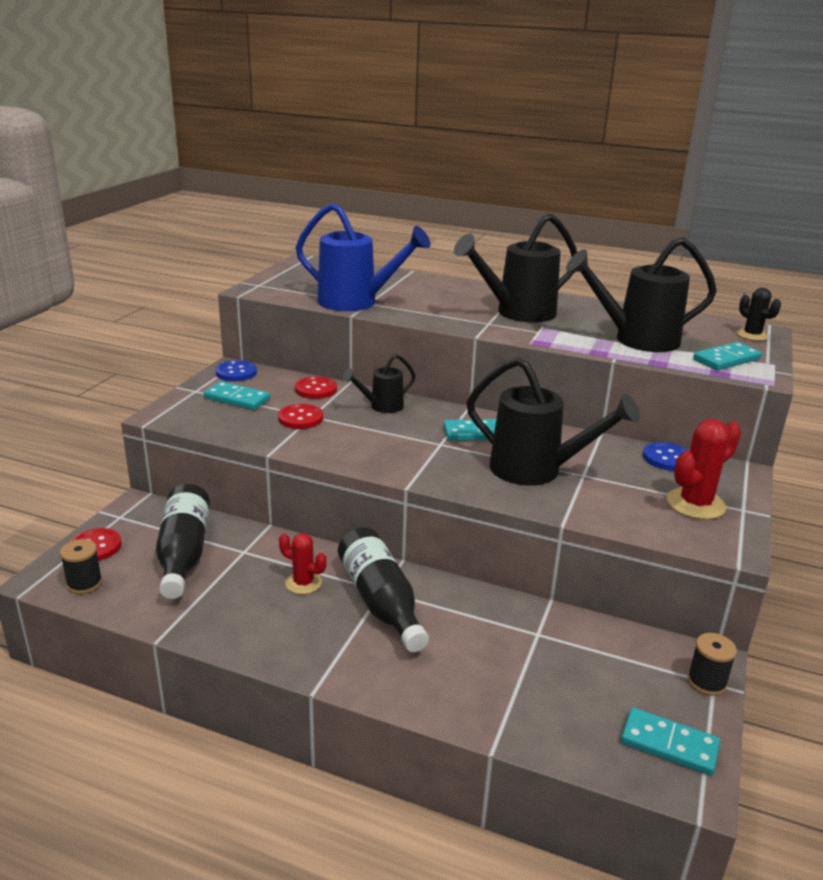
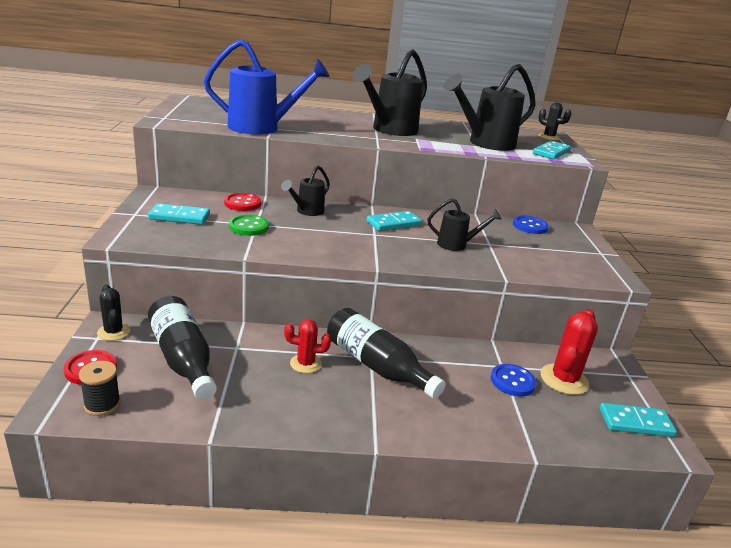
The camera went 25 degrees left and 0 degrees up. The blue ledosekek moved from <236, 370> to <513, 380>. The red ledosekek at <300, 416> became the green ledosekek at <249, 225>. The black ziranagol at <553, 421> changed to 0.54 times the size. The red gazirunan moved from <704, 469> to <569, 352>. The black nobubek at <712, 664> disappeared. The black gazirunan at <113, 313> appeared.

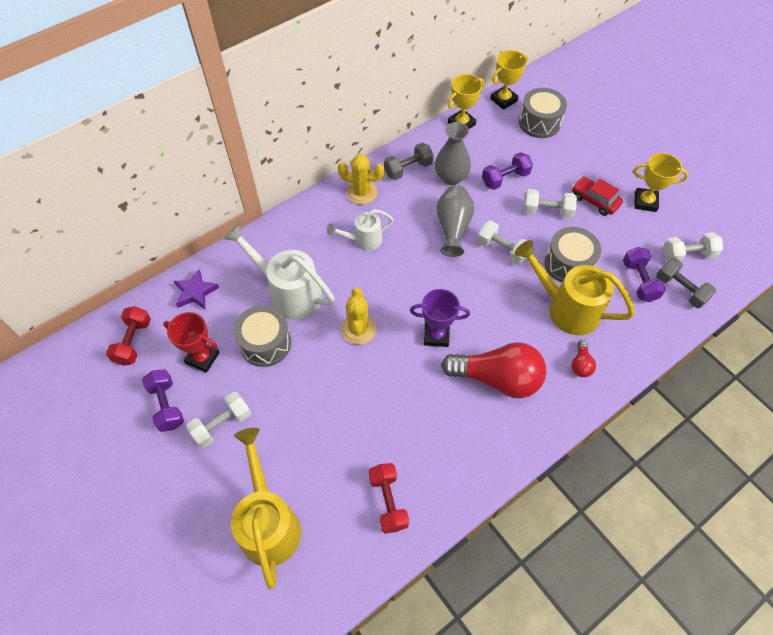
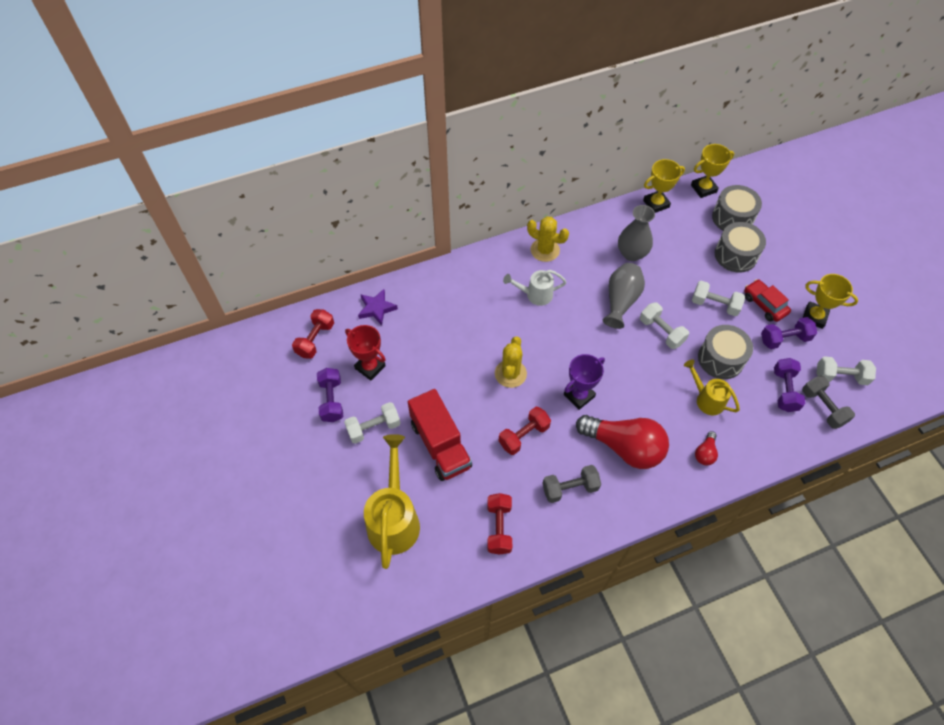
The camera went 15 degrees right and 0 degrees up. The white ziranagol at <279, 272> disappeared. The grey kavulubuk moved from <262, 336> to <740, 247>. The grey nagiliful moved from <409, 161> to <571, 484>. The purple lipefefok at <440, 318> turned 60 degrees counterclockwise. The purple nagiliful moved from <507, 171> to <789, 333>. The yellow ziranagol at <574, 287> changed to 0.58 times the size. The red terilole at <440, 435> appeared. The red nagiliful at <525, 431> appeared.

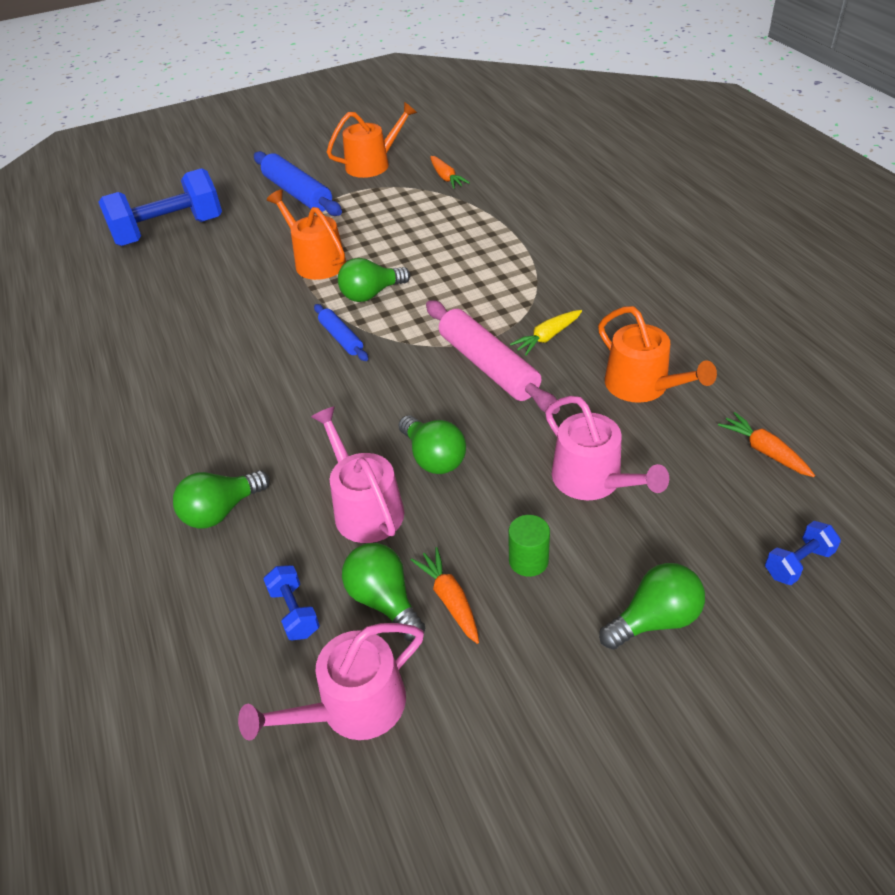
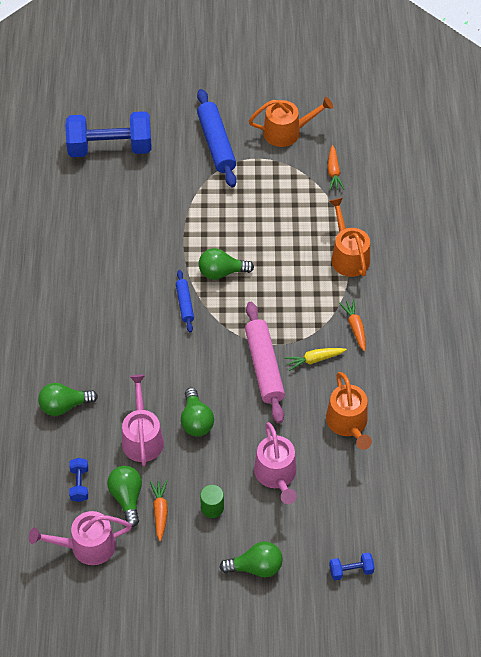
The camera went 20 degrees right and 10 degrees up. The orange ziranagol moved from <306, 235> to <349, 237>. The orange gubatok moved from <766, 444> to <352, 325>.

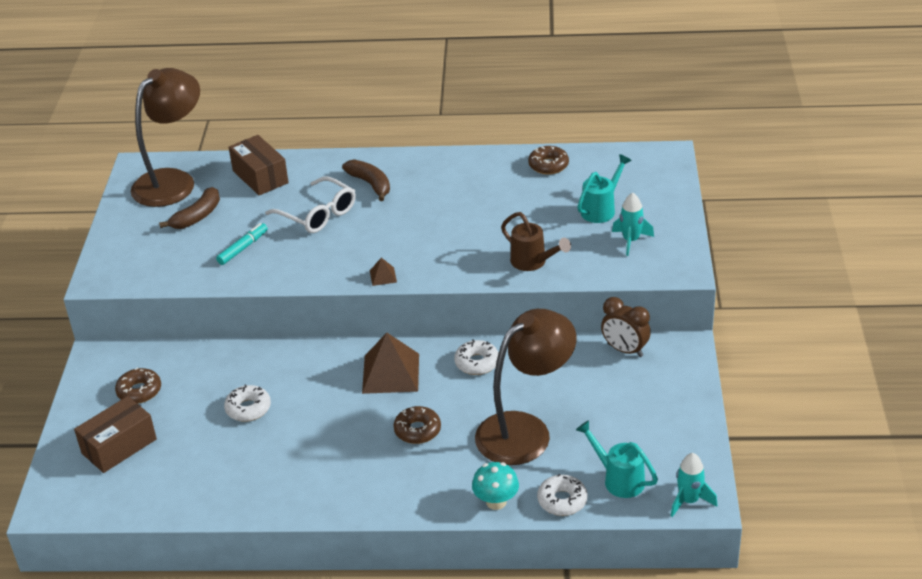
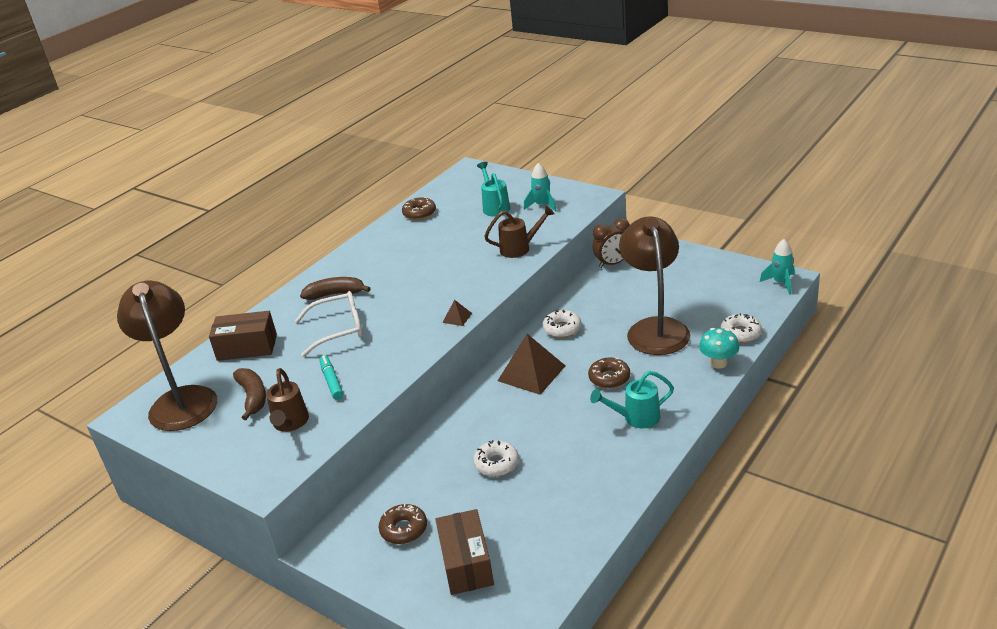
The camera went 55 degrees left and 5 degrees down. The turquoise ziranagol moved from <617, 459> to <632, 399>. The brown ziranagol at <287, 400> appeared.

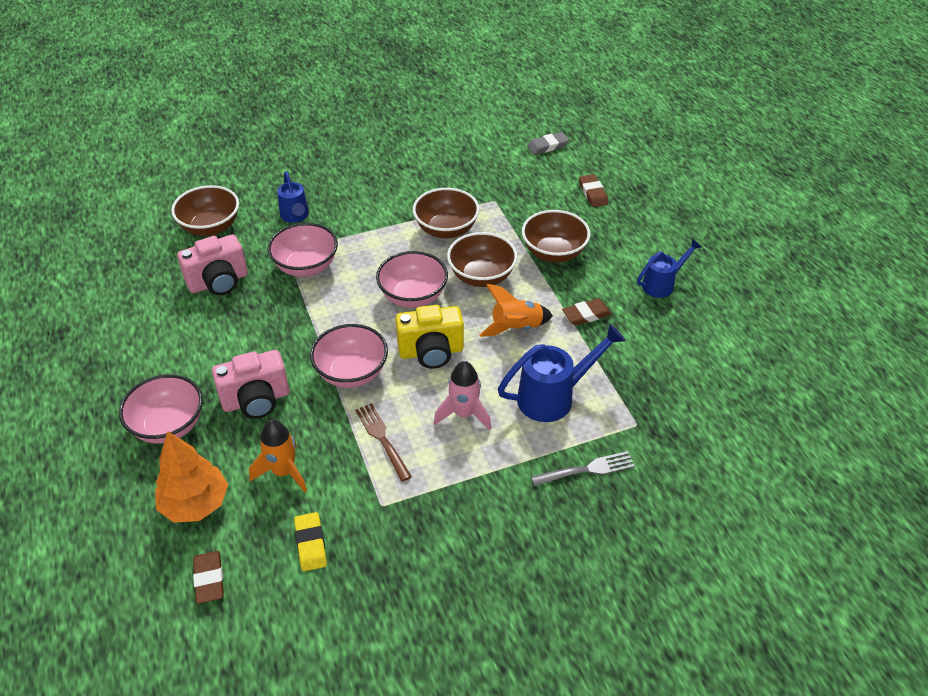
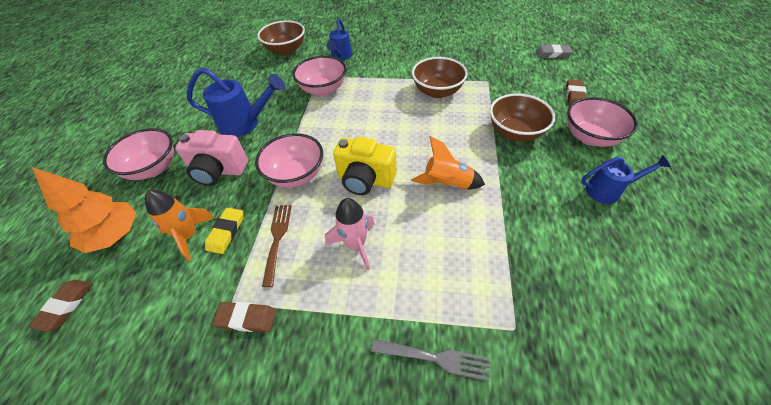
The camera went 30 degrees right and 5 degrees up. The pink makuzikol at <212, 265> disappeared. The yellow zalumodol moved from <310, 541> to <224, 231>. The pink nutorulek moved from <412, 279> to <602, 122>. The brown nutorulek at <482, 259> disappeared. The blue ziranagol moved from <562, 373> to <236, 102>. The brown zalumodol moved from <587, 311> to <244, 317>.

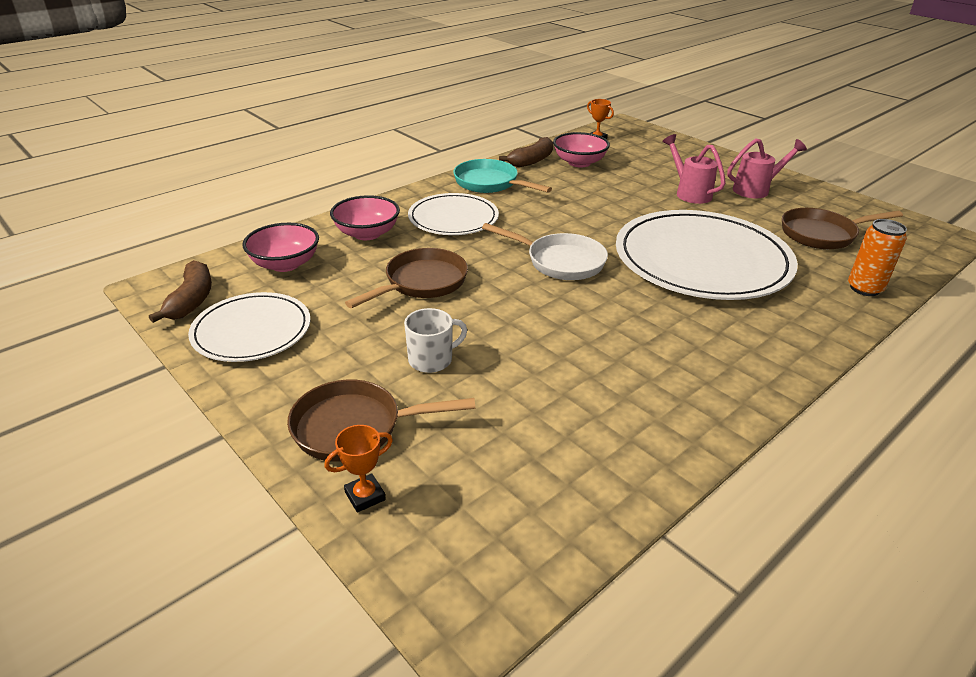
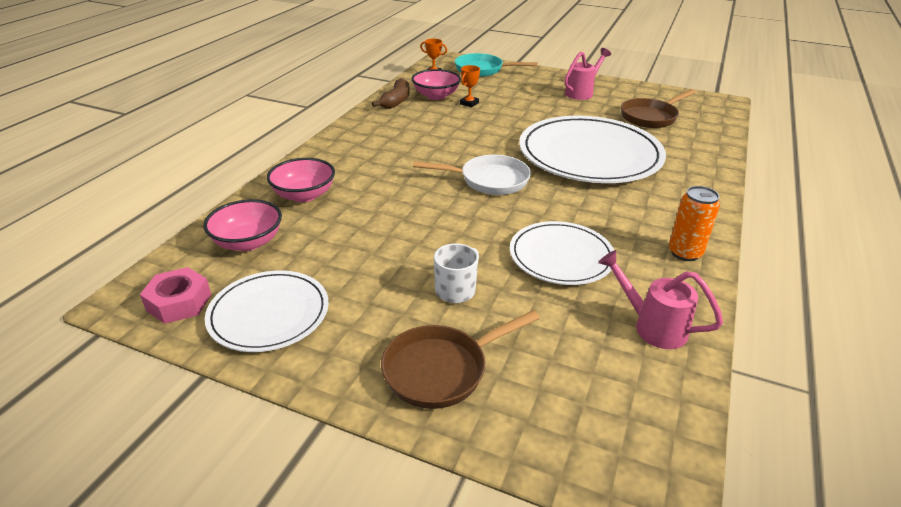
The camera went 25 degrees left and 0 degrees up. The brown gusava at <180, 291> was replaced by the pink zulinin at <175, 295>. The orange lipefefok moved from <358, 469> to <470, 86>. The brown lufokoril at <406, 278> disappeared. The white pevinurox moved from <453, 214> to <562, 253>. The turquoise lufokoril moved from <502, 176> to <496, 65>. The pink ziranagol moved from <694, 169> to <660, 299>. The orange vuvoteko moved from <877, 257> to <694, 223>.

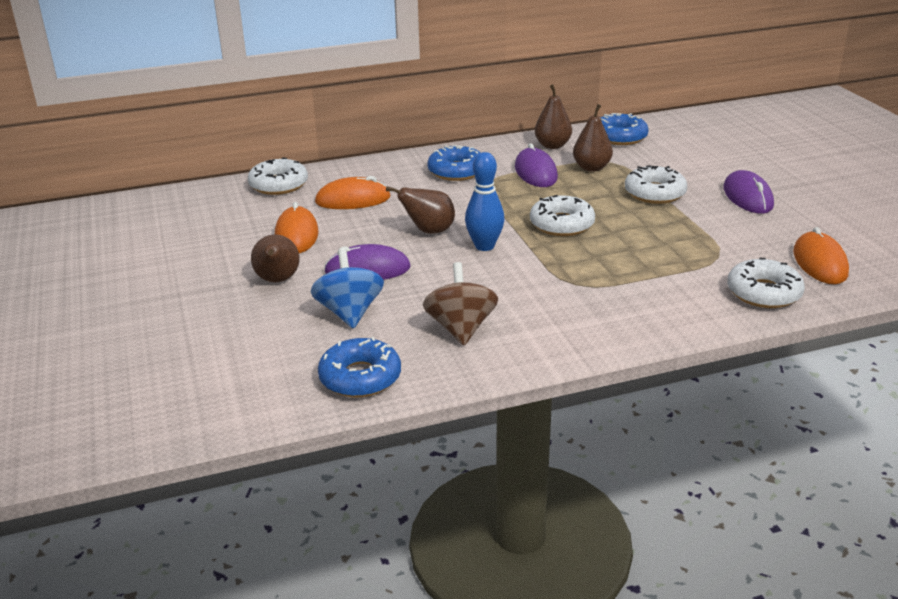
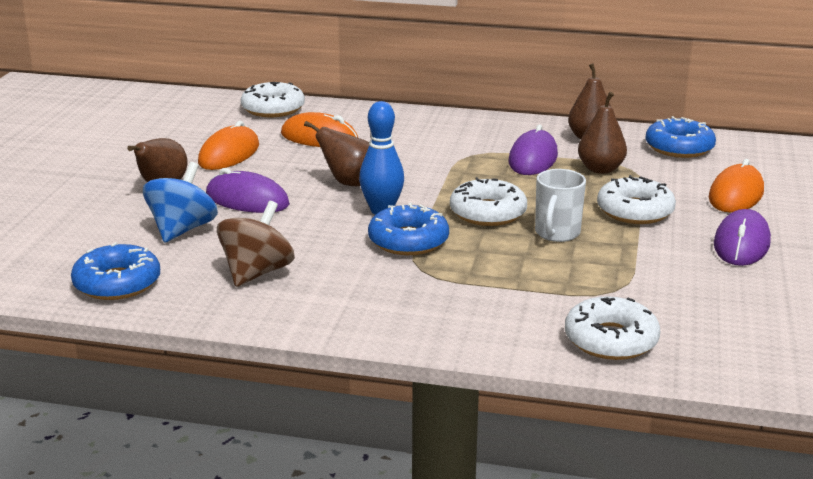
The camera went 30 degrees right and 5 degrees down. The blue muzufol moved from <453, 163> to <408, 228>. The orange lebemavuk moved from <821, 255> to <736, 186>. The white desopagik at <560, 205> appeared.

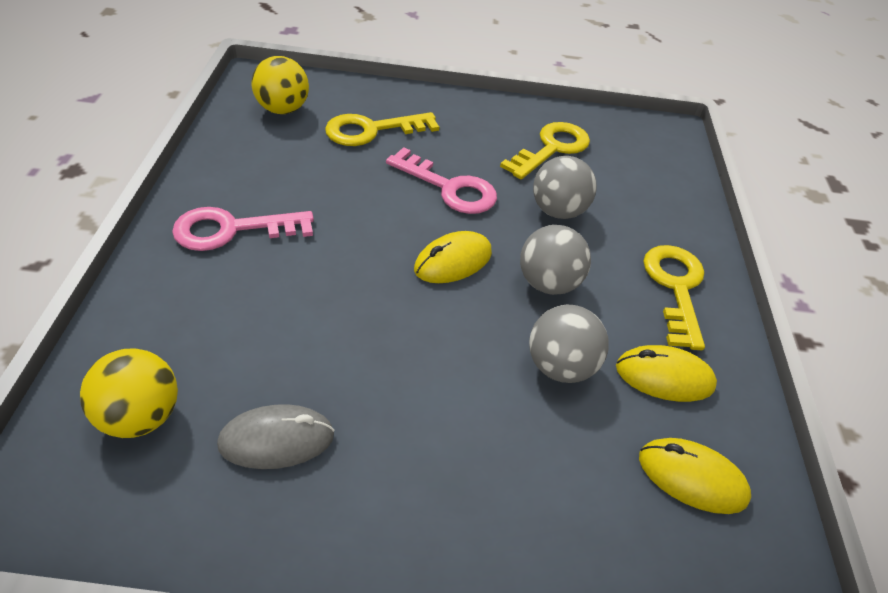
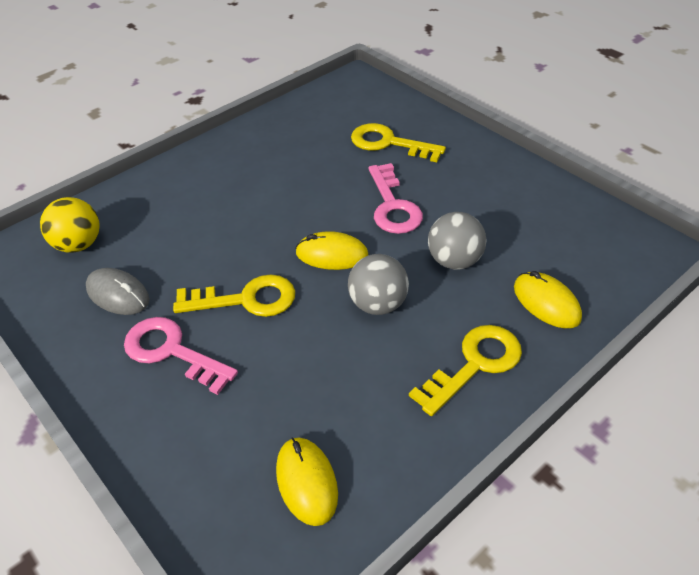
The camera went 50 degrees right and 0 degrees up. The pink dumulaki moved from <243, 229> to <181, 356>. The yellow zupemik at <280, 85> disappeared. The yellow dumulaki moved from <545, 150> to <234, 295>. The grey zupemik at <569, 344> disappeared. The yellow lebemavuk moved from <666, 373> to <548, 299>.

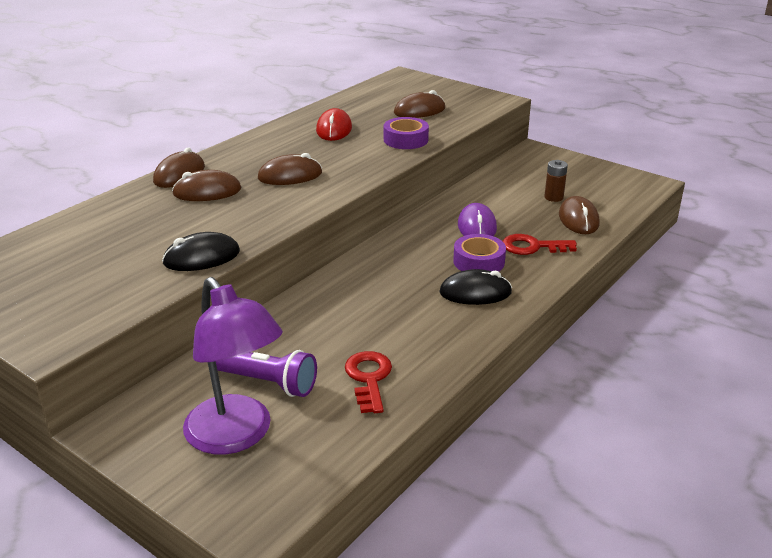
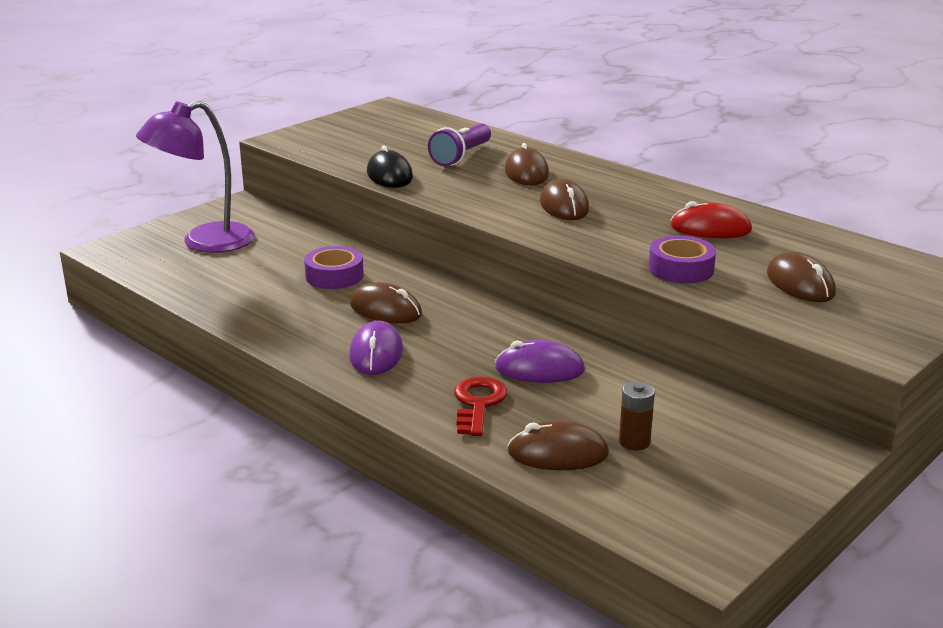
The camera went 95 degrees right and 5 degrees down. The brown lebemavuk moved from <179, 167> to <386, 302>. The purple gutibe moved from <266, 373> to <459, 144>. The red dumulaki at <368, 382> disappeared. The black lebemavuk at <475, 287> became the purple lebemavuk at <376, 348>. The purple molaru moved from <479, 252> to <334, 267>.

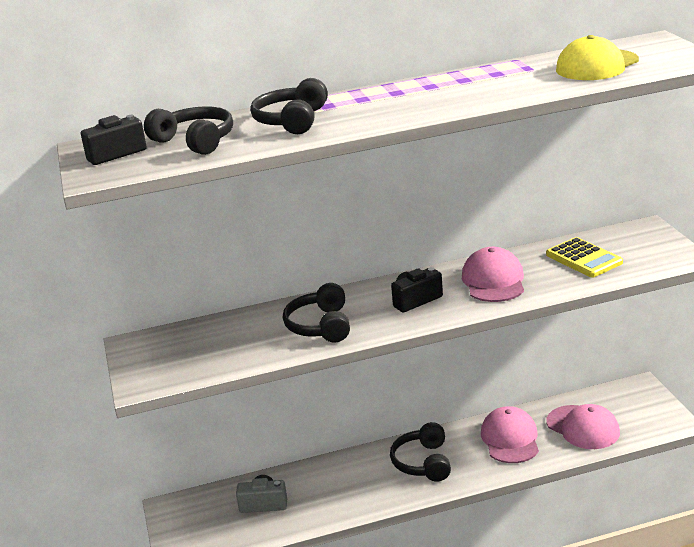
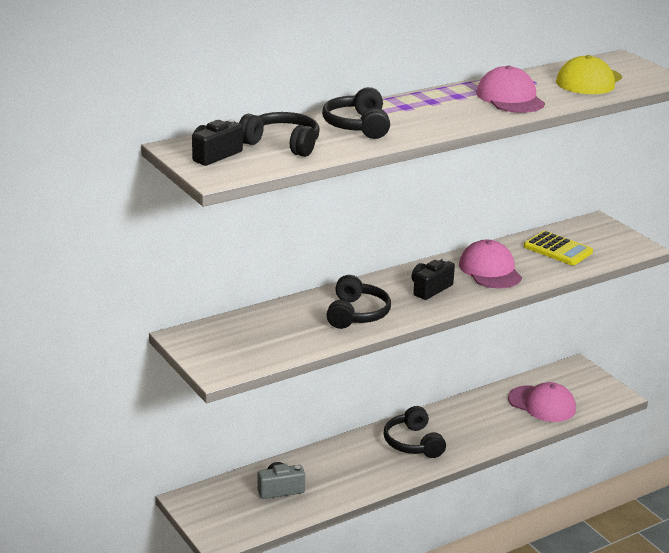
The camera went 20 degrees left and 0 degrees up. The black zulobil at <316, 312> turned 150 degrees counterclockwise. The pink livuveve moved from <510, 434> to <510, 89>.

